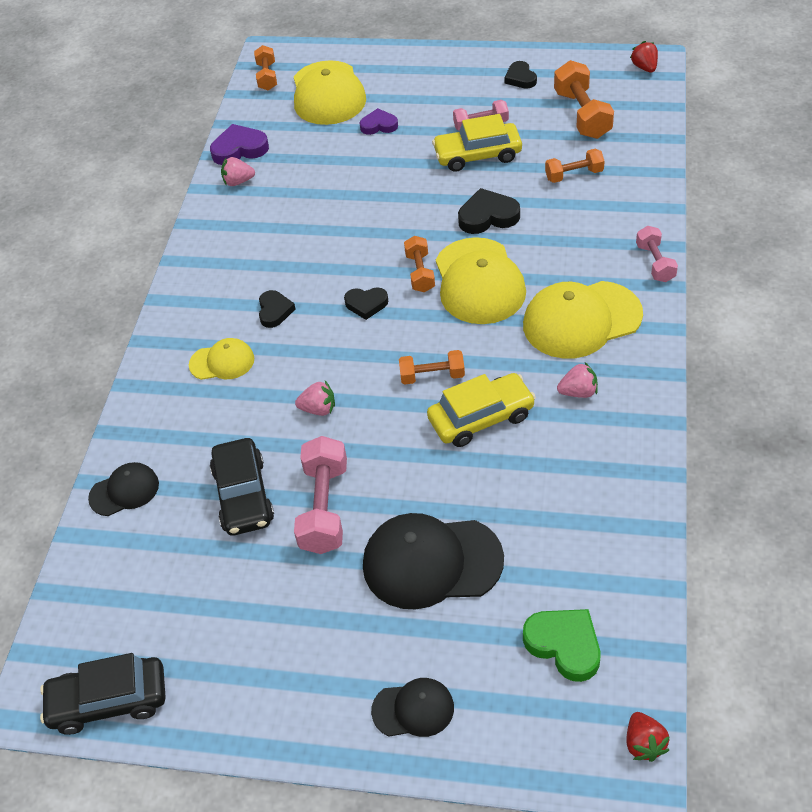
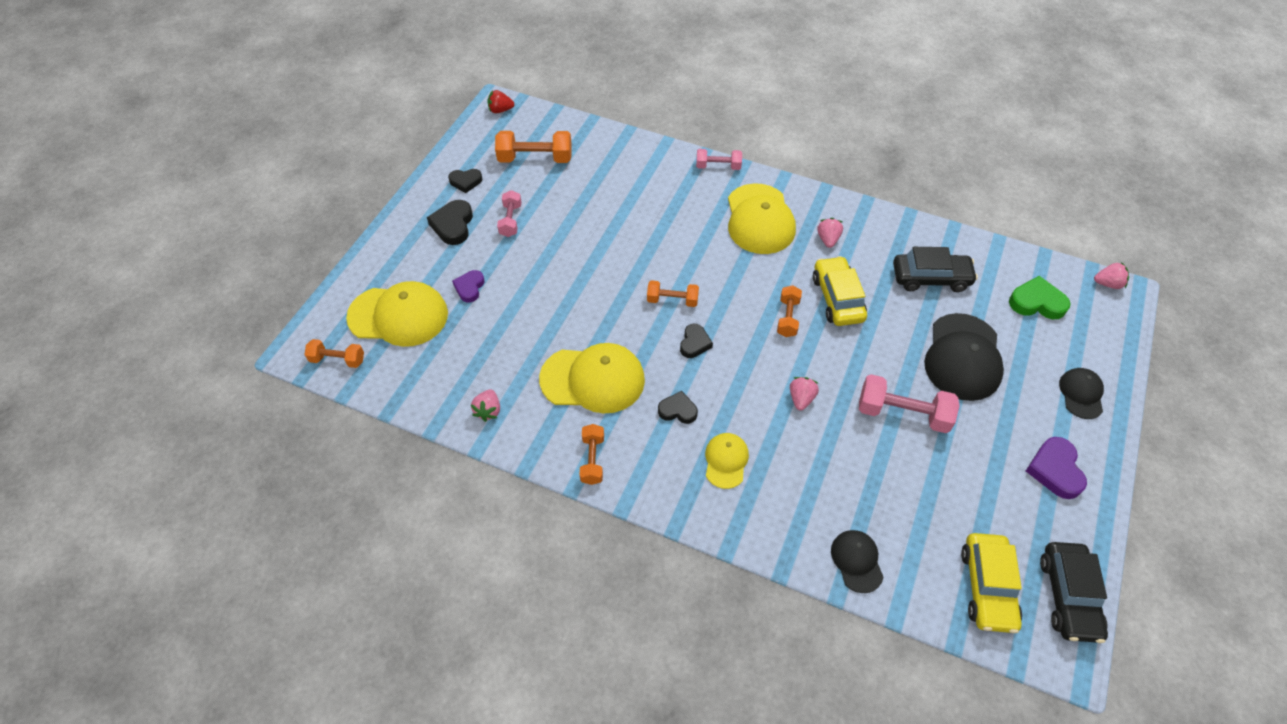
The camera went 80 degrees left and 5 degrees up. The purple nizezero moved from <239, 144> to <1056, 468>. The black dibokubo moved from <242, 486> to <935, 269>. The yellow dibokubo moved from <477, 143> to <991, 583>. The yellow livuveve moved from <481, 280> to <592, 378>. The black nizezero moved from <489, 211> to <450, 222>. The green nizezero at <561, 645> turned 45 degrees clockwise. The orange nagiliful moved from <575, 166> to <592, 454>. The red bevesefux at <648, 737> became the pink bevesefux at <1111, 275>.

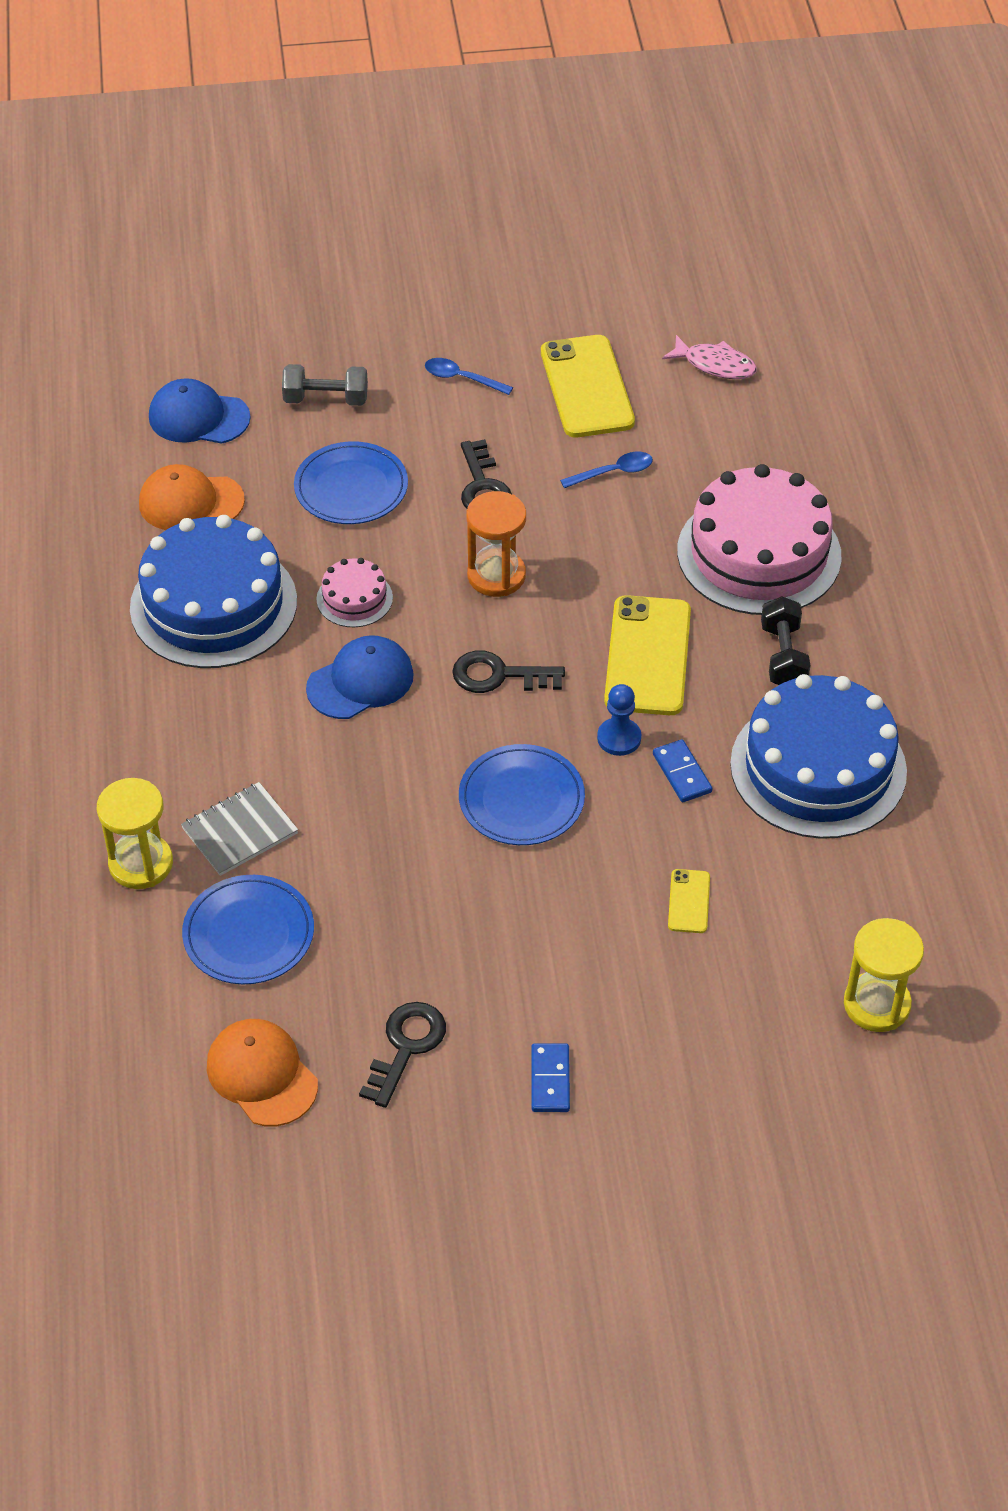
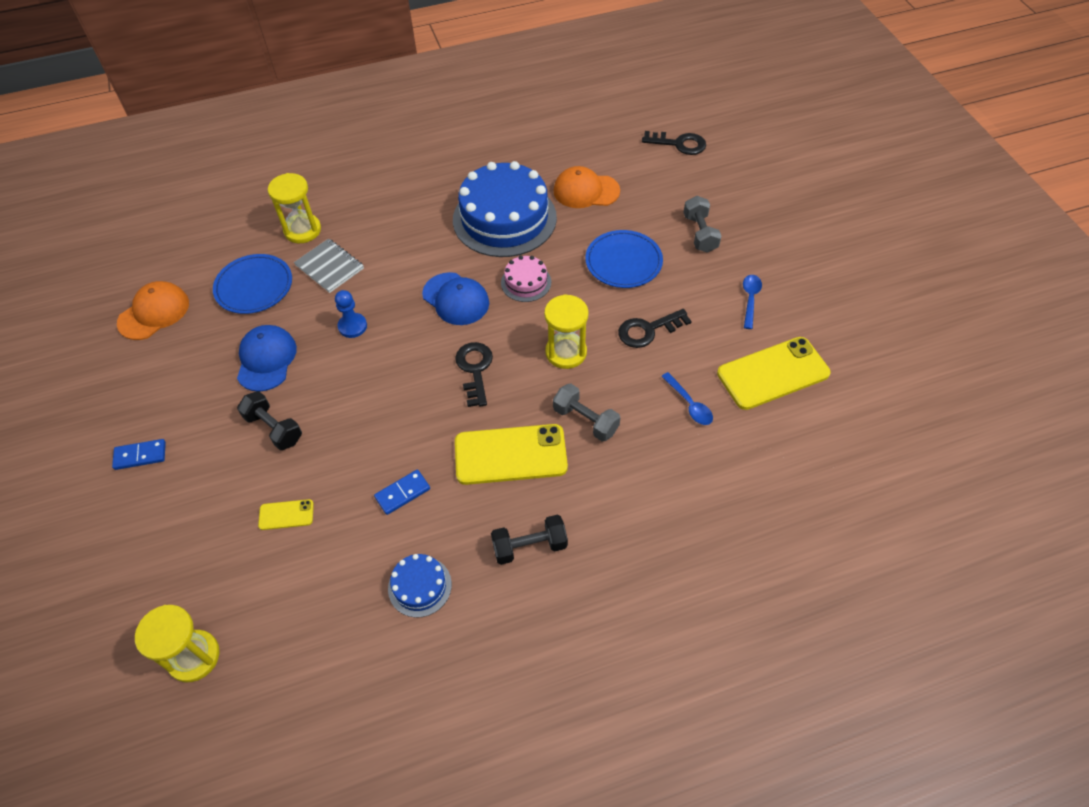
The camera went 80 degrees right and 5 degrees up. The orange livuveve at <192, 497> turned 75 degrees counterclockwise. The blue livuveve moved from <200, 411> to <267, 358>. The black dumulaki moved from <402, 1055> to <674, 143>. The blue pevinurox at <522, 794> disappeared. The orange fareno at <496, 544> became the yellow fareno at <566, 331>. The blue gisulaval moved from <619, 720> to <351, 314>. The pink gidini at <709, 357> disappeared. The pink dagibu at <759, 539> disappeared. The blue dagibu at <818, 756> changed to 0.46 times the size. The black nagiliful at <269, 420> appeared. The grey nagiliful at <586, 412> appeared.

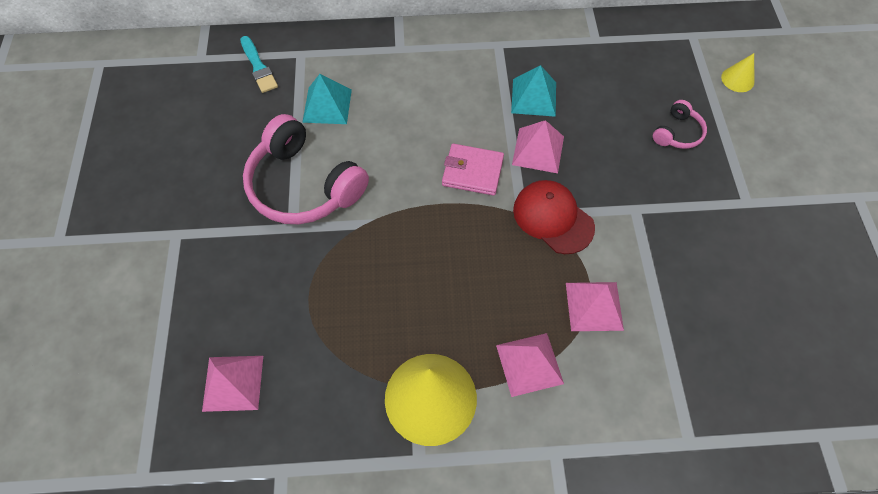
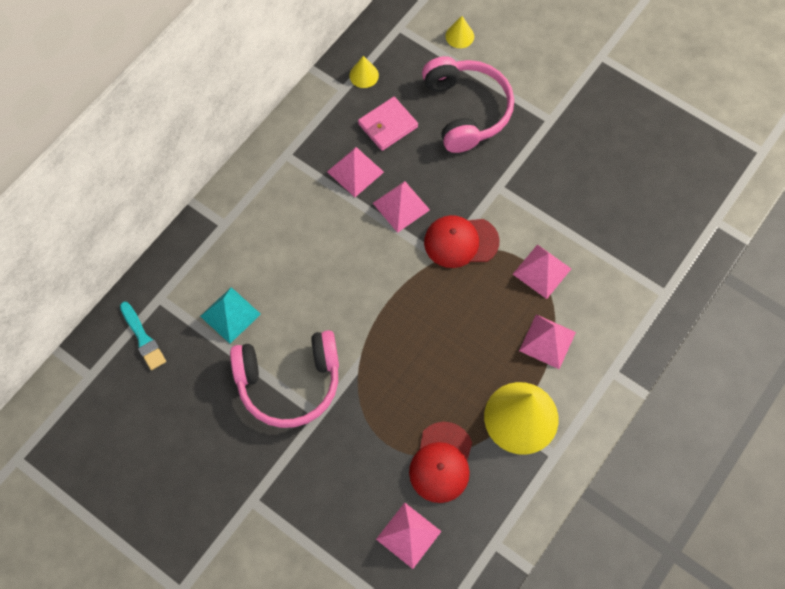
The camera went 50 degrees left and 5 degrees up. The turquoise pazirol at <259, 64> turned 45 degrees clockwise. The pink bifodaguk moved from <473, 170> to <388, 124>. The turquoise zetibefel at <533, 91> became the pink zetibefel at <355, 172>. The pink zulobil at <680, 124> changed to 2.11 times the size. The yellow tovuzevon at <364, 72> appeared. The red livuveve at <440, 462> appeared.

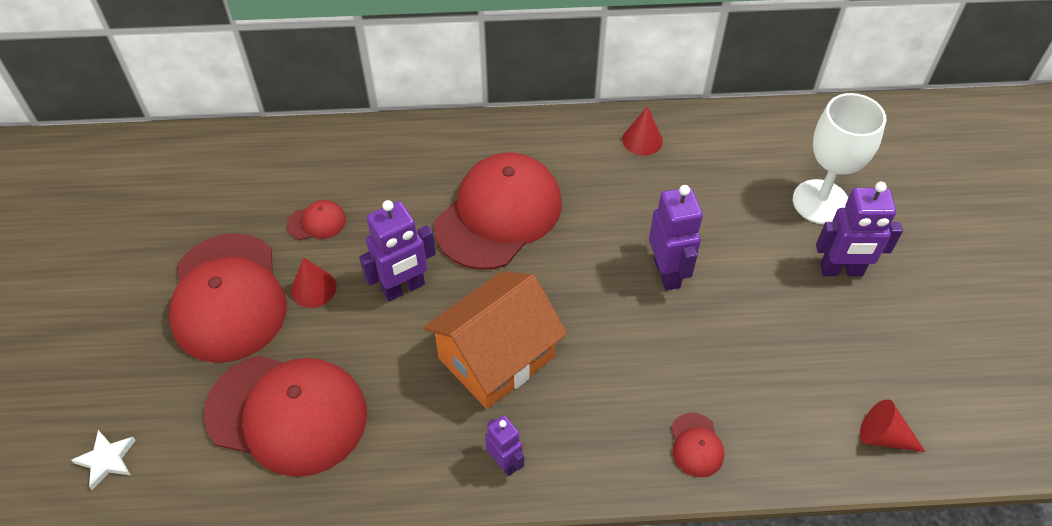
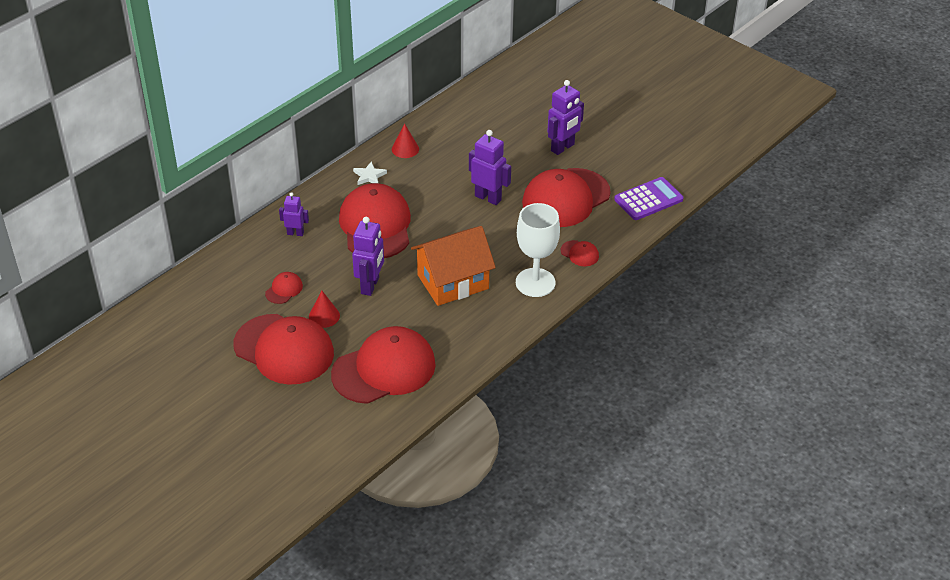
The camera went 45 degrees left and 10 degrees down. The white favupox moved from <103, 460> to <370, 173>. The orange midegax at <495, 340> turned 60 degrees clockwise. The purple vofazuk moved from <504, 445> to <294, 214>. The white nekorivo moved from <839, 158> to <538, 250>. The red tovuzevon at <893, 425> was replaced by the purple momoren at <649, 198>. The red livuveve at <566, 197> appeared.

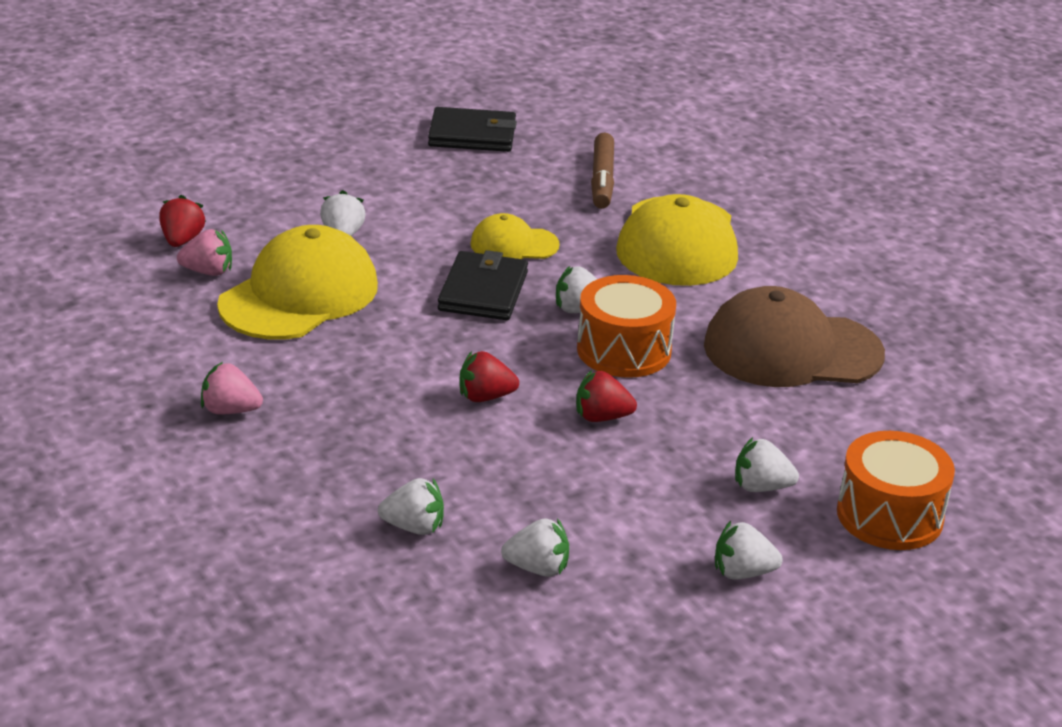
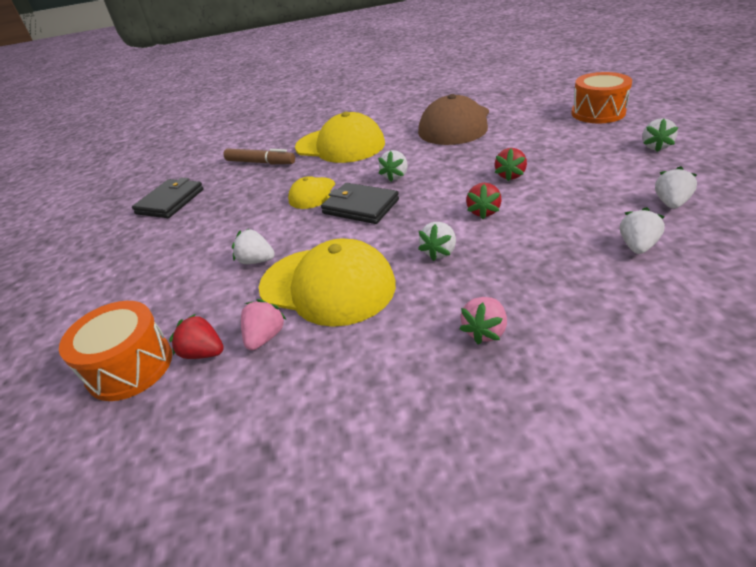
The camera went 65 degrees left and 5 degrees up. The yellow livuveve at <297, 282> turned 150 degrees clockwise. The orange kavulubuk moved from <626, 326> to <115, 351>. The white bevesefux moved from <767, 464> to <437, 241>.

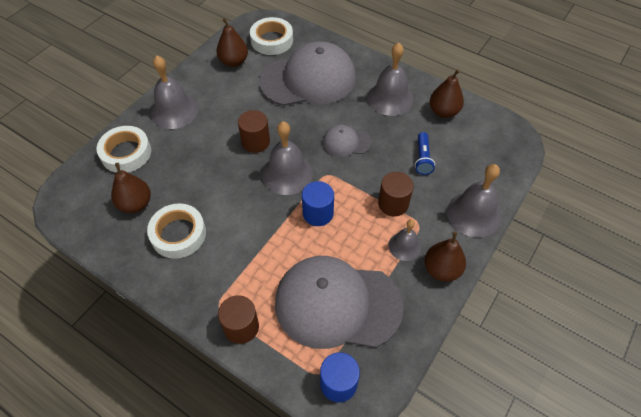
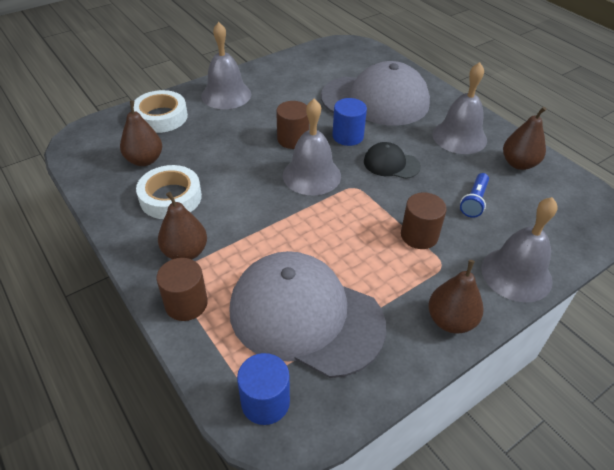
The camera went 20 degrees right and 10 degrees down. The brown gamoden moved from <232, 42> to <182, 226>. The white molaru at <271, 36> disappeared. The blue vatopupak moved from <318, 203> to <349, 122>. The grey livuveve at <347, 141> became the black livuveve at <392, 160>. The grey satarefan at <404, 240> disappeared.

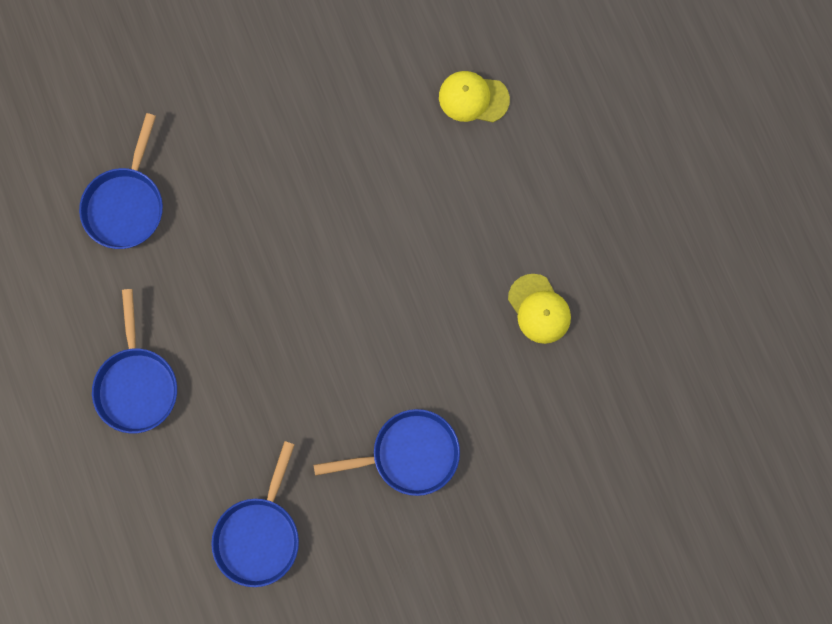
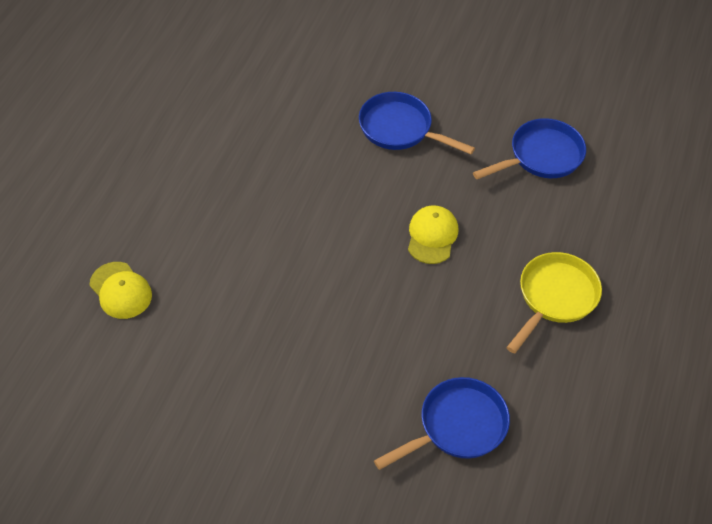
The camera went 140 degrees left and 25 degrees down. The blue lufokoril at <134, 361> became the yellow lufokoril at <554, 303>. The yellow livuveve moved from <539, 309> to <433, 234>.

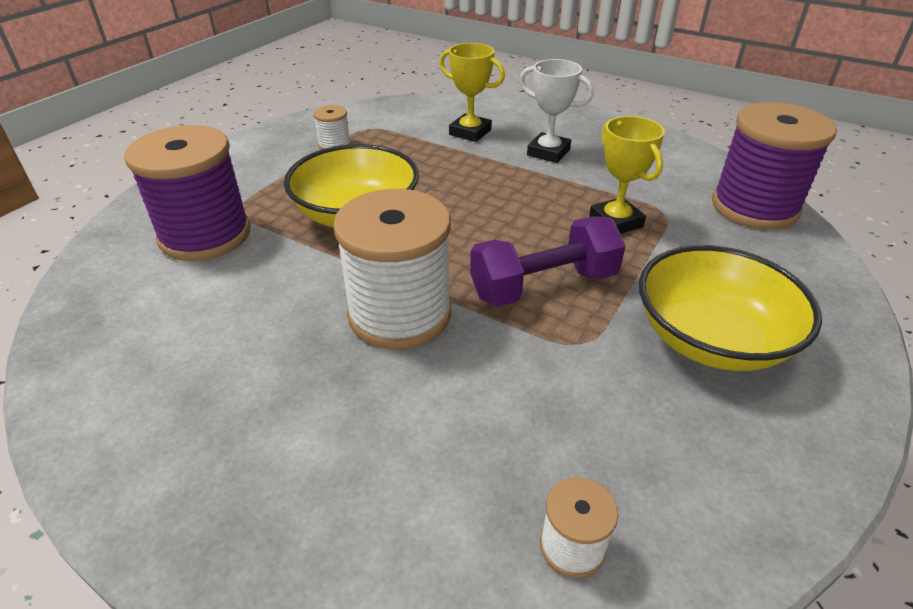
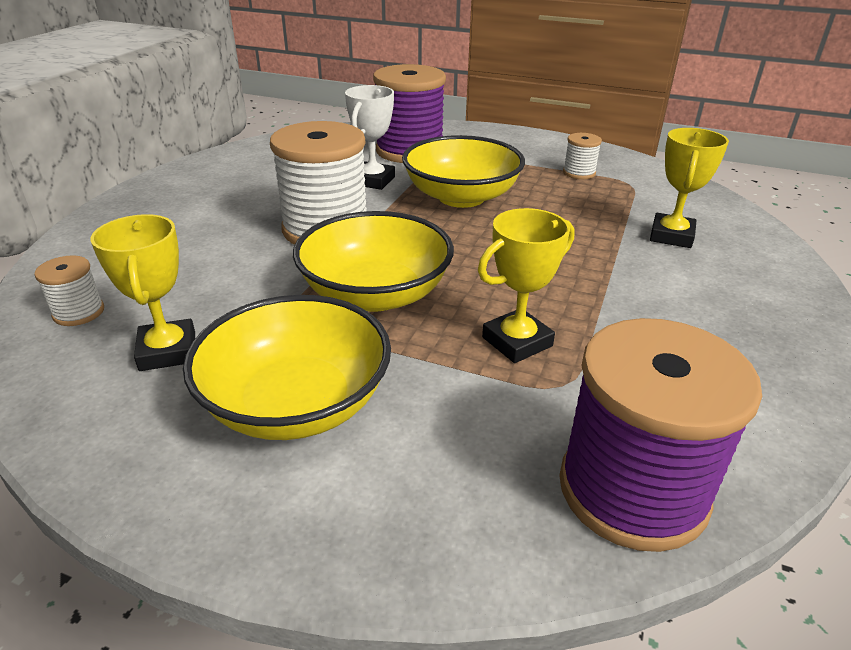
The camera went 80 degrees right and 5 degrees down. The purple nagiliful at <548, 261> was replaced by the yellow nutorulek at <373, 261>. The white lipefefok moved from <556, 111> to <370, 137>. The yellow lipefefok at <143, 292> appeared.

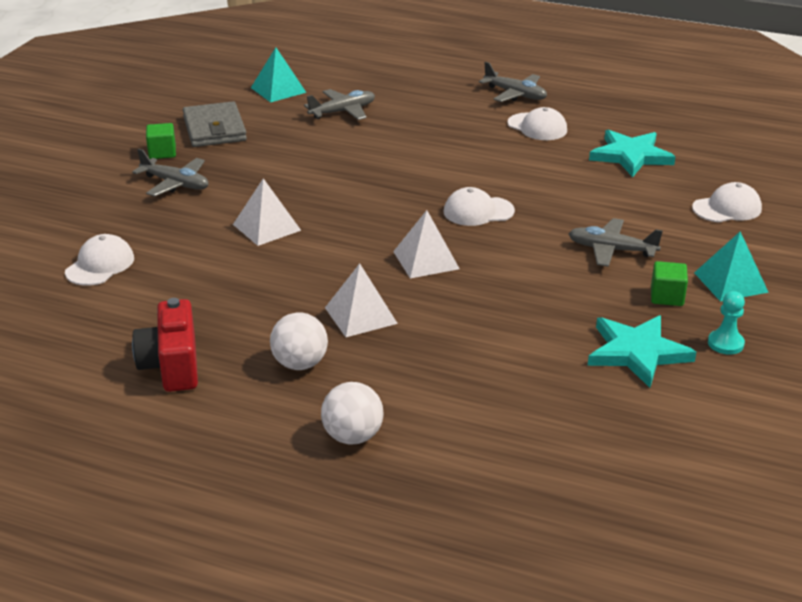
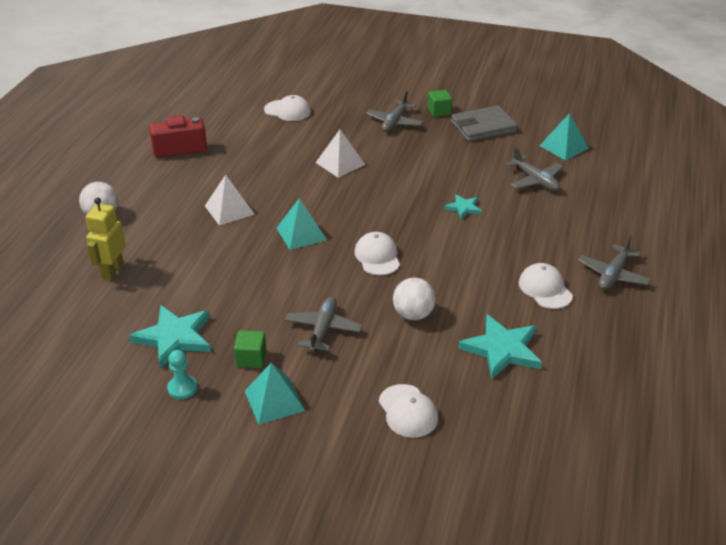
The camera went 85 degrees right and 5 degrees up. The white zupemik moved from <299, 341> to <414, 299>. The white zetibefel at <426, 244> became the turquoise zetibefel at <302, 224>. The white livuveve at <537, 123> turned 120 degrees clockwise. The yellow vofazuk at <106, 239> appeared. The turquoise favupox at <463, 206> appeared.

